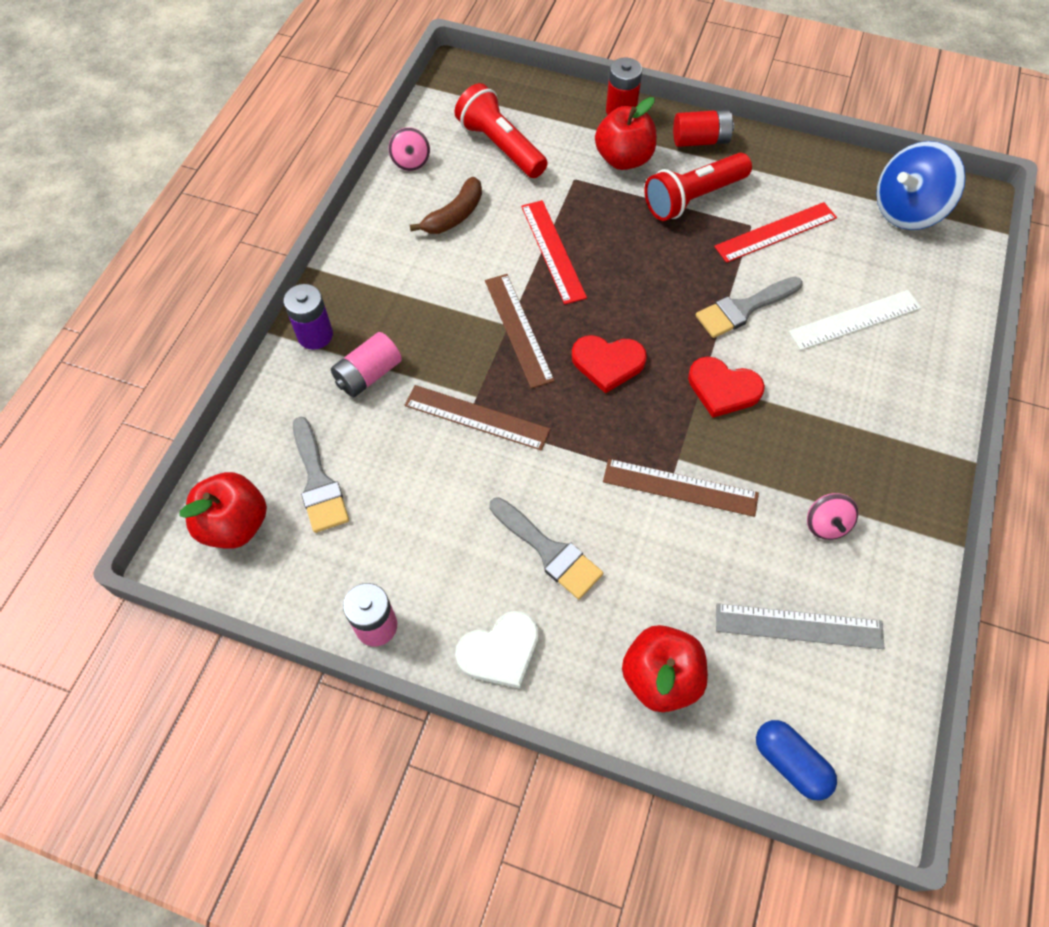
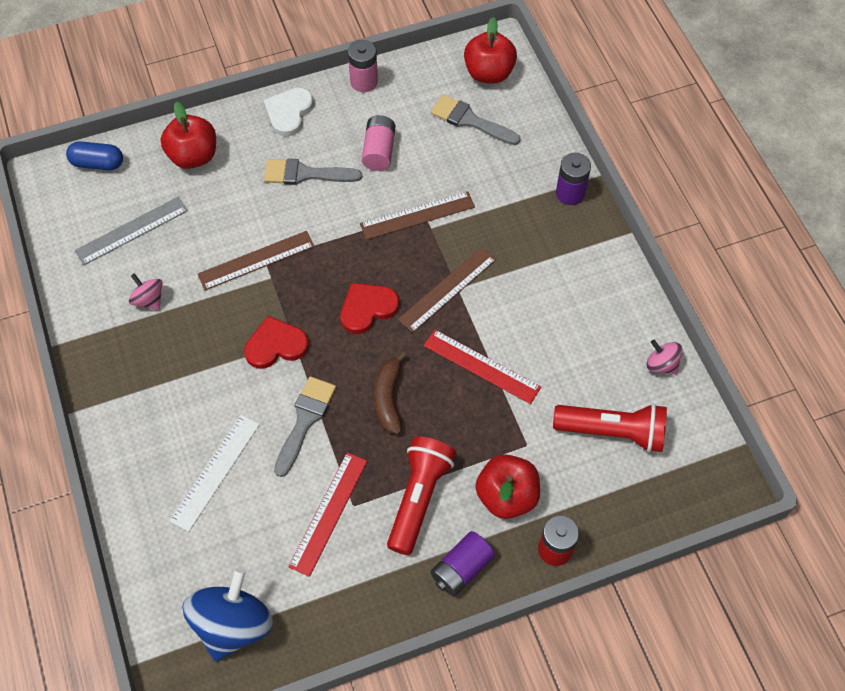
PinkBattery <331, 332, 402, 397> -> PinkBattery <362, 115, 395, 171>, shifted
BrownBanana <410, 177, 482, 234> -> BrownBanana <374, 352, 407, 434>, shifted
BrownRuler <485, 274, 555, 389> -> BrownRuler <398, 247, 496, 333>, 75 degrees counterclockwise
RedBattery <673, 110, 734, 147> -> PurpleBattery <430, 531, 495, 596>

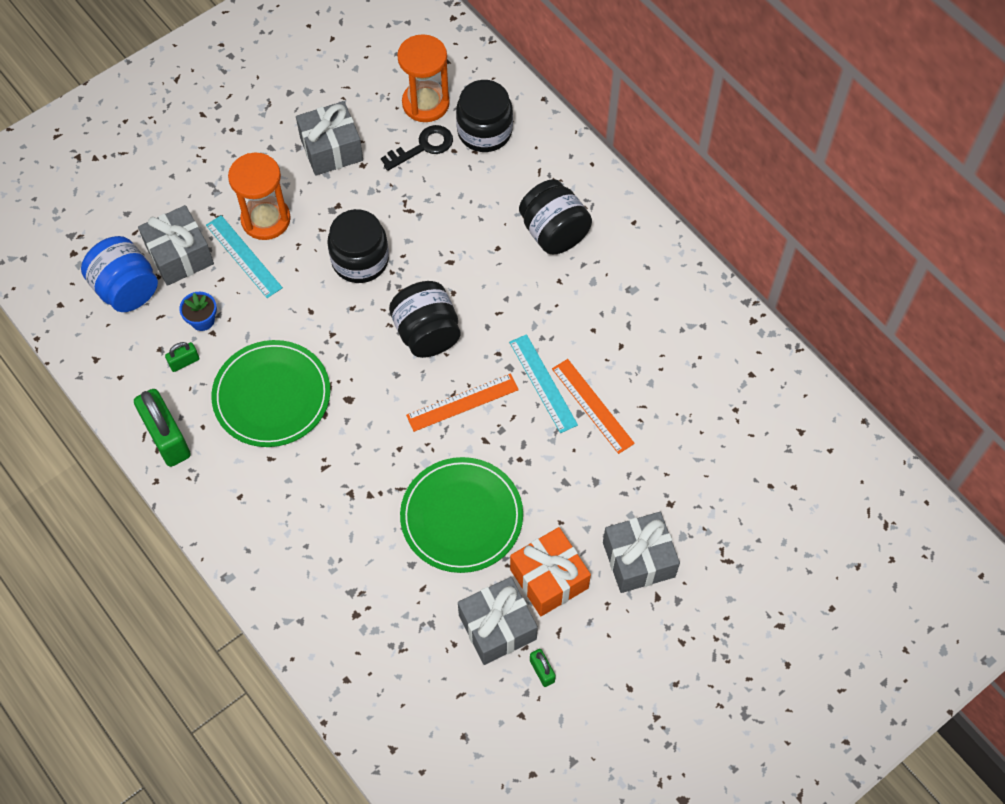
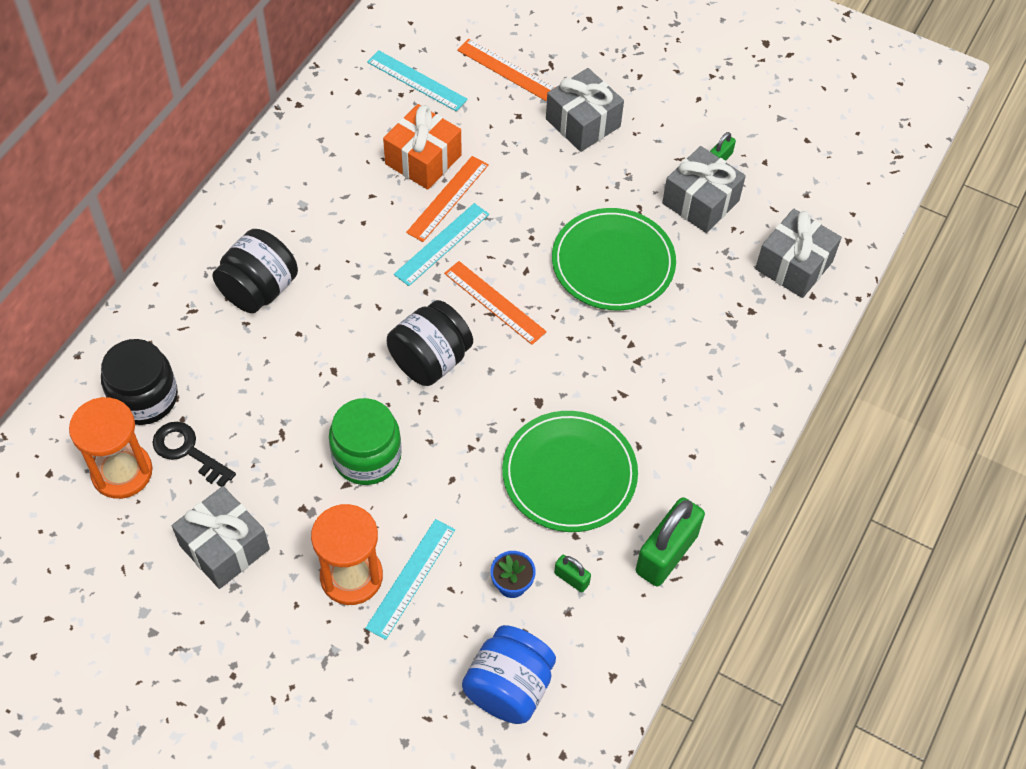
GreyGift <138, 205, 214, 286> -> GreyGift <755, 209, 842, 298>, shifted
BlackJar <328, 209, 389, 283> -> GreenJar <329, 398, 402, 485>
OrangeGift <510, 527, 591, 616> -> OrangeGift <383, 104, 461, 190>, shifted
none -> TurquoiseRuler <367, 50, 468, 112>
none -> OrangeRuler <457, 39, 555, 101>

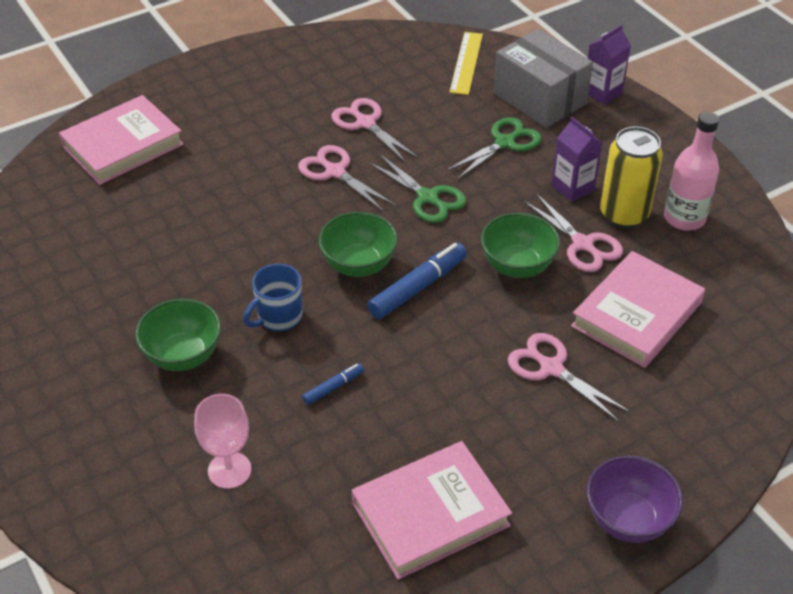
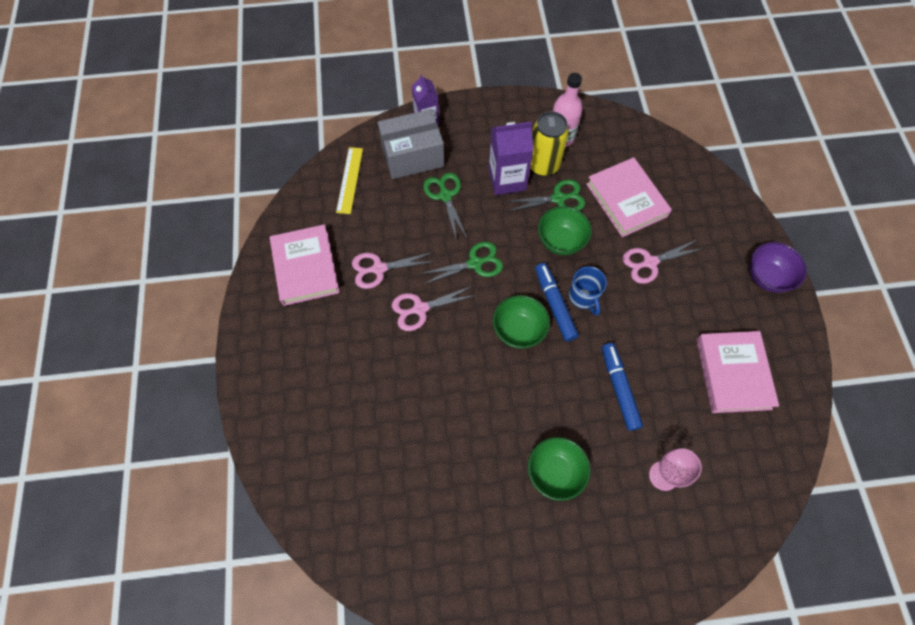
PinkBook <59, 95, 184, 185> -> PinkBook <270, 224, 340, 306>, shifted
BlueMug <243, 264, 303, 331> -> BlueMug <569, 266, 607, 316>, shifted
BlueMarker <302, 363, 364, 405> -> BlueMarker <602, 343, 643, 431>, x1.89
YellowRuler <449, 32, 483, 95> -> YellowRuler <336, 147, 363, 214>, 60 degrees clockwise
PinkScissors <524, 193, 623, 272> -> GreenScissors <505, 179, 585, 212>
PurpleCarton <551, 117, 602, 202> -> PurpleCarton <488, 122, 534, 195>, x1.52

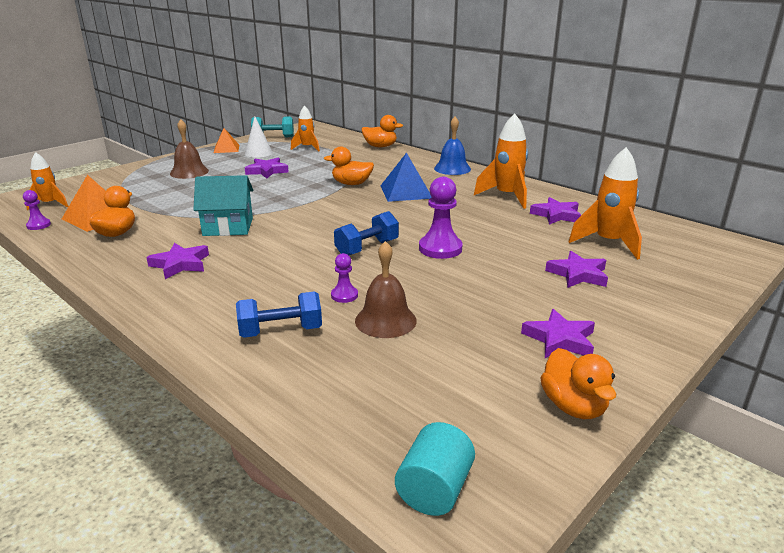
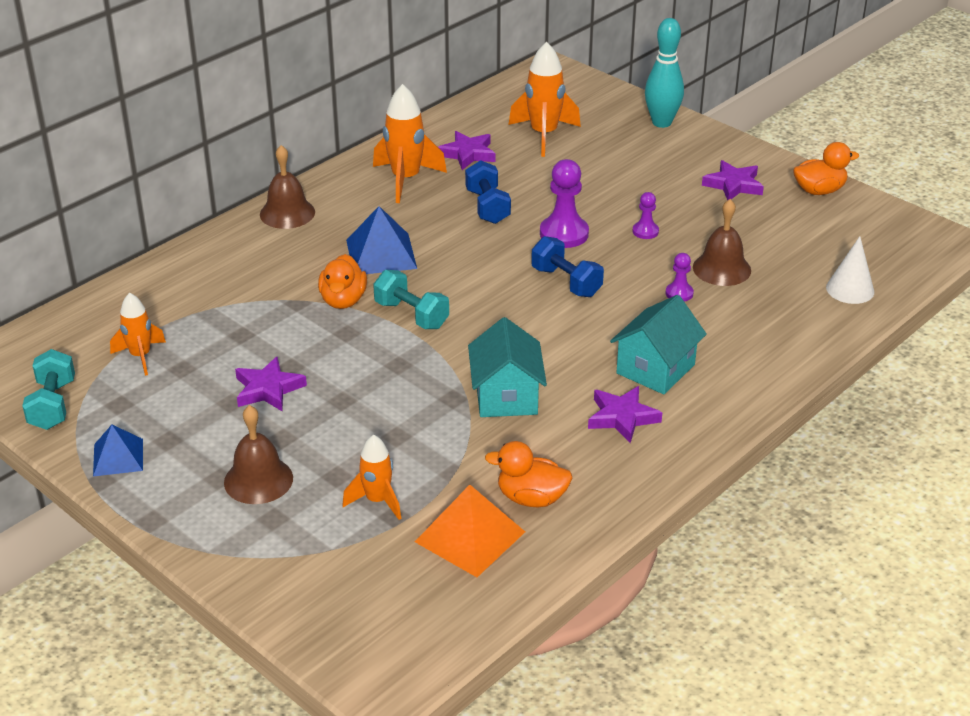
PurplePawn <23, 190, 51, 230> -> PurplePawn <632, 192, 659, 239>, shifted
OrangeRocket <26, 152, 69, 210> -> OrangeRocket <342, 435, 401, 520>, shifted
OrangePyramid <214, 128, 239, 153> -> BluePyramid <93, 425, 143, 476>
BlueDumbbell <236, 291, 322, 338> -> BlueDumbbell <465, 160, 511, 224>, shifted
WhiteCone <245, 117, 273, 158> -> WhiteCone <826, 236, 874, 304>, shifted
OrangeDuck <362, 115, 403, 147> -> none
TurquoiseCylinder <395, 422, 475, 516> -> none
BlueBell <434, 117, 471, 175> -> BrownBell <260, 145, 315, 229>
PurpleStar <545, 251, 608, 288> -> none
none -> TurquoiseDumbbell <373, 270, 449, 329>
none -> TurquoiseHouse <610, 295, 707, 394>
none -> TurquoiseBowlingPin <645, 18, 684, 128>

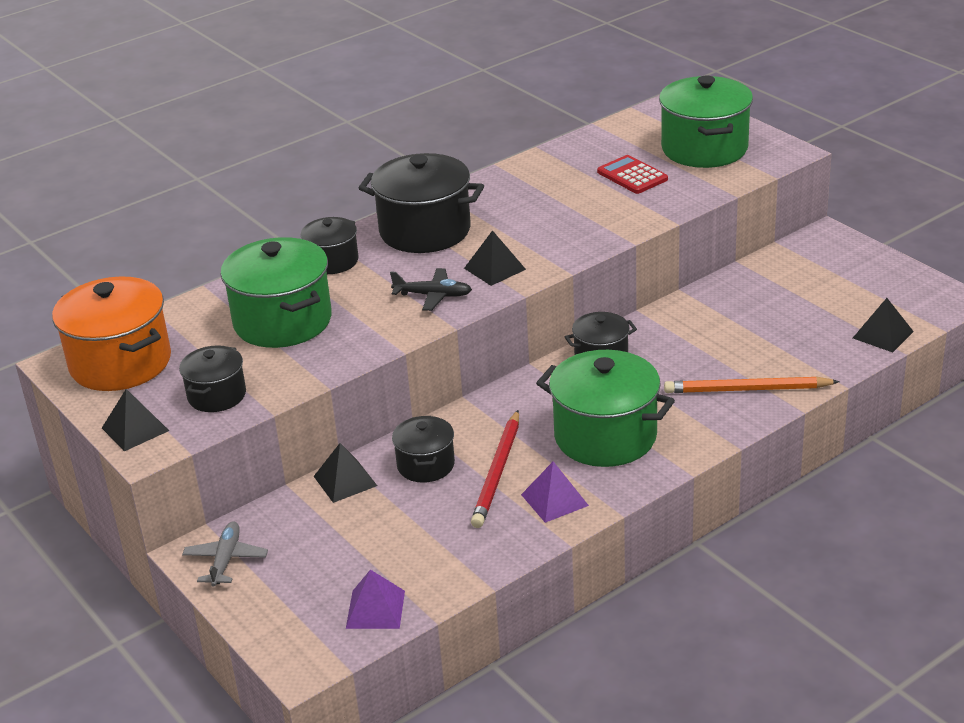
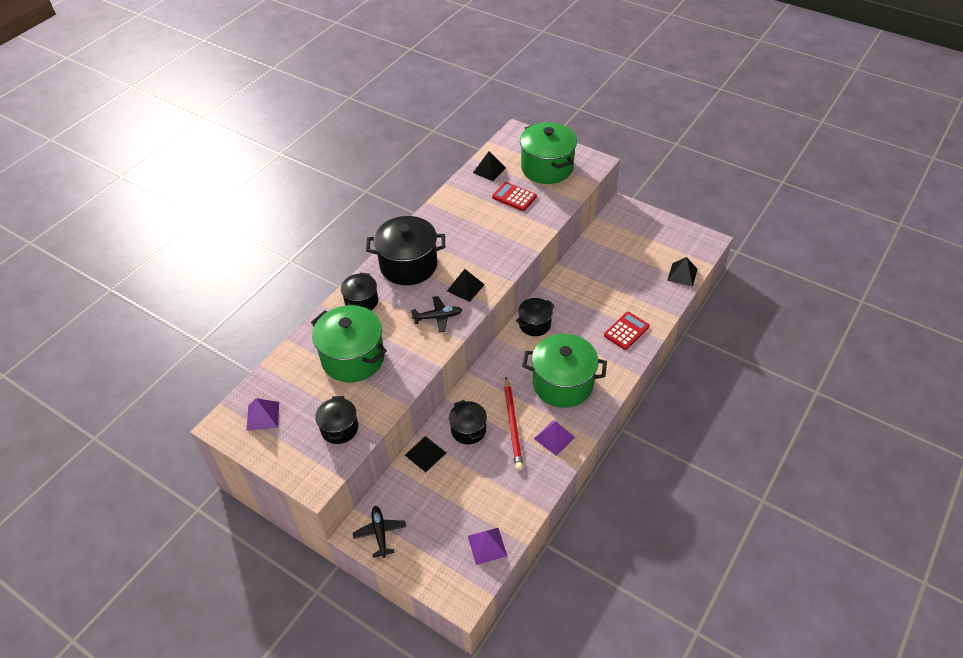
OrangePot <52, 276, 171, 391> -> PurplePyramid <246, 398, 279, 431>
BlackPyramid <102, 389, 169, 451> -> BlackPyramid <473, 151, 506, 181>, shifted
GreyPlane <182, 522, 268, 587> -> BlackPlane <353, 506, 406, 558>
OrangePencil <664, 377, 840, 393> -> RedCalculator <604, 312, 649, 350>

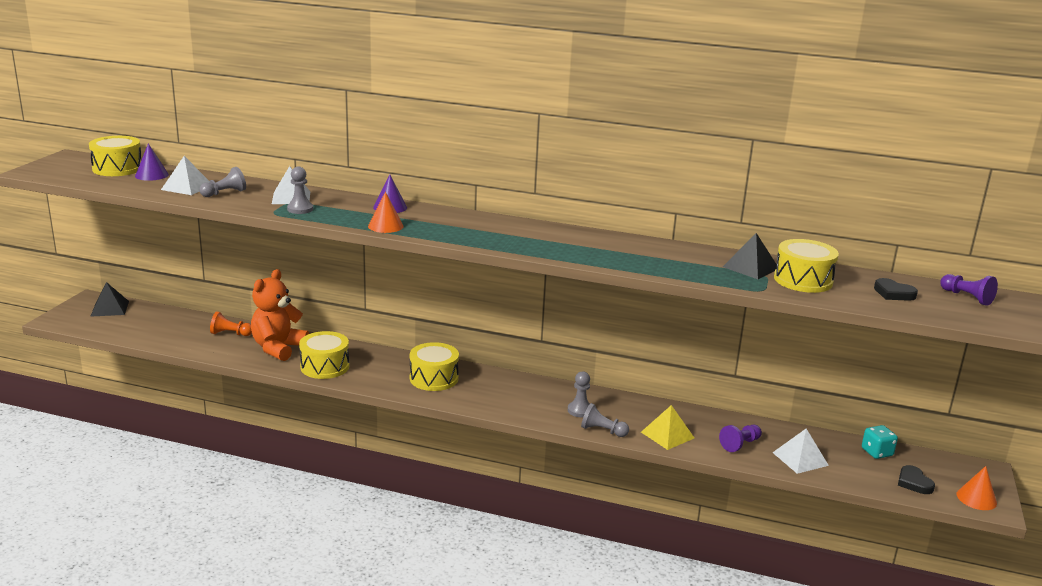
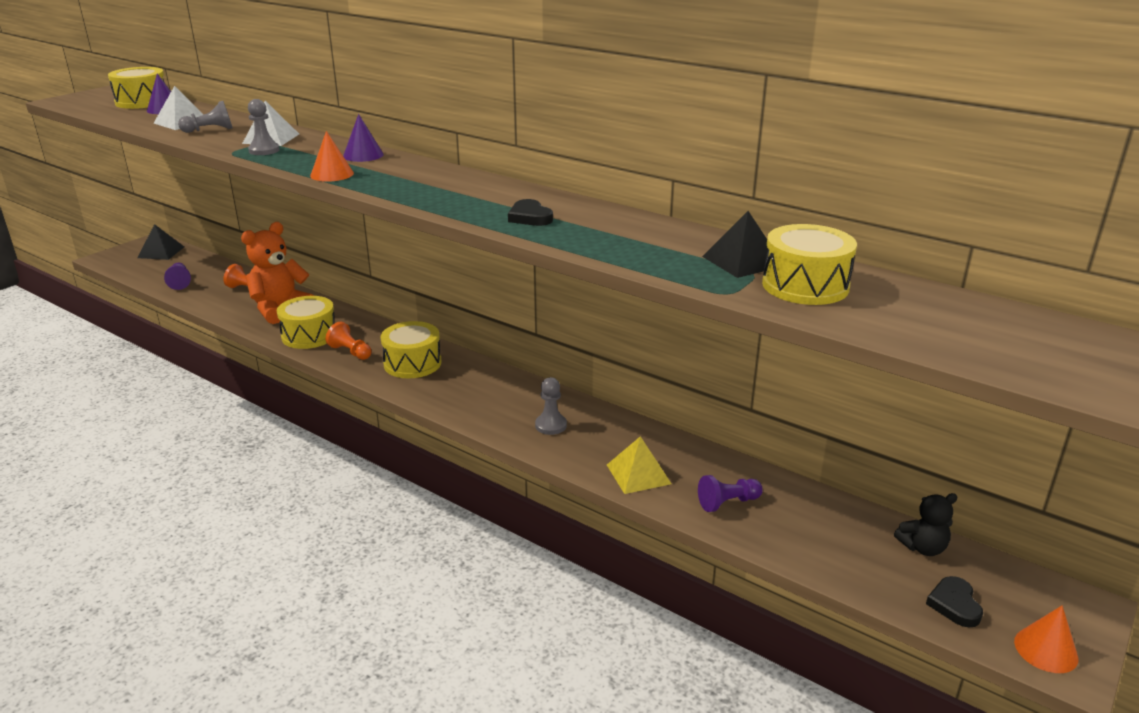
GreyPawn <581, 403, 629, 437> -> none
WhitePyramid <772, 429, 829, 474> -> none
TurquoiseDice <862, 425, 898, 459> -> BlackTeddyBear <894, 493, 958, 556>
BlackHeart <874, 278, 918, 301> -> BlackHeart <508, 199, 553, 226>, shifted
PurplePawn <940, 274, 998, 306> -> PurplePawn <164, 263, 191, 290>, shifted
none -> OrangePawn <326, 322, 372, 360>

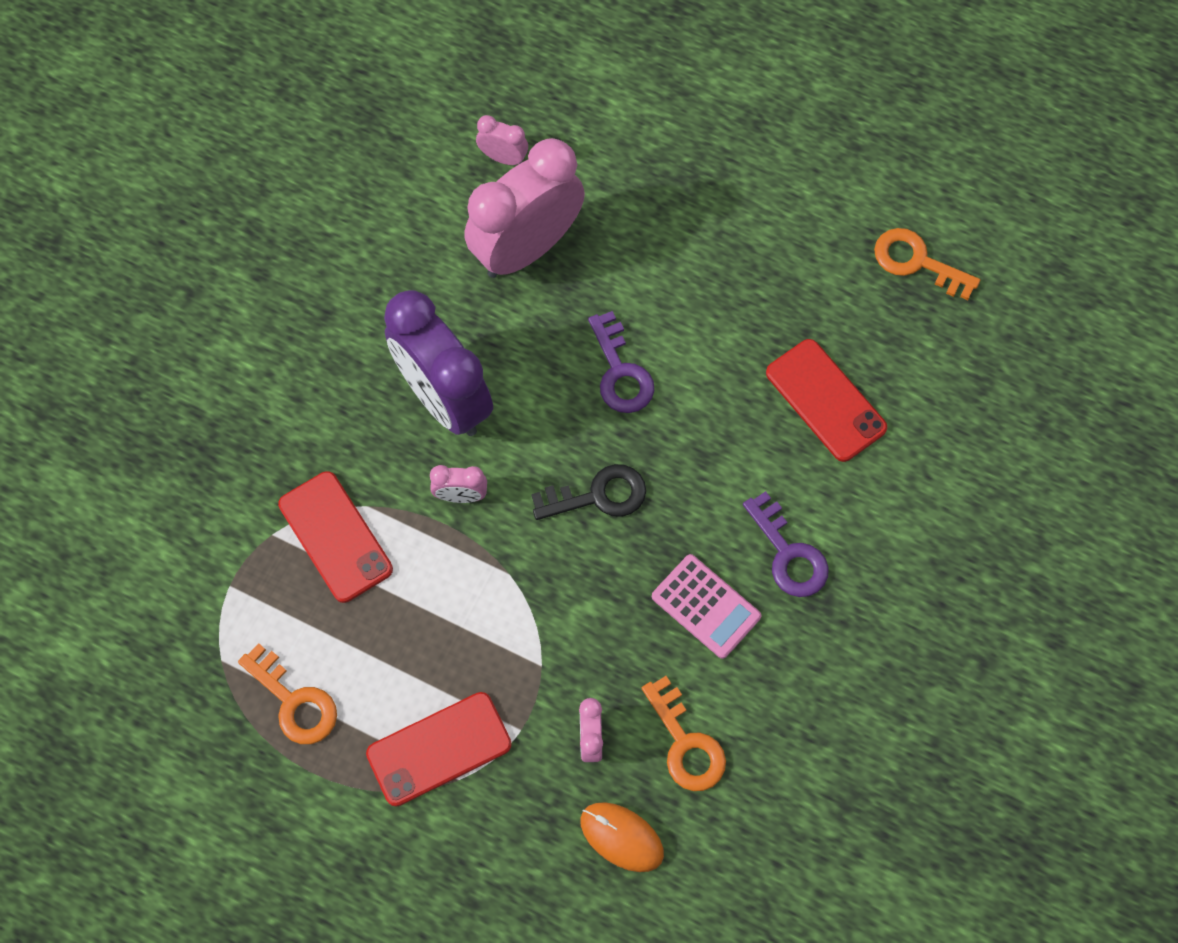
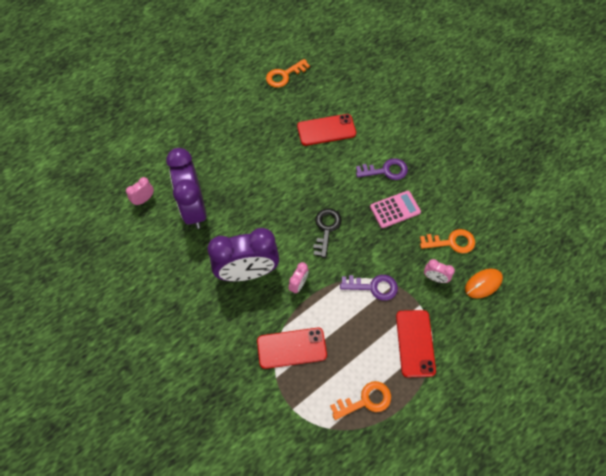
PinkClock <464, 138, 585, 278> -> PurpleClock <166, 148, 206, 229>
PurpleKey <588, 311, 654, 413> -> PurpleKey <340, 275, 398, 301>, shifted

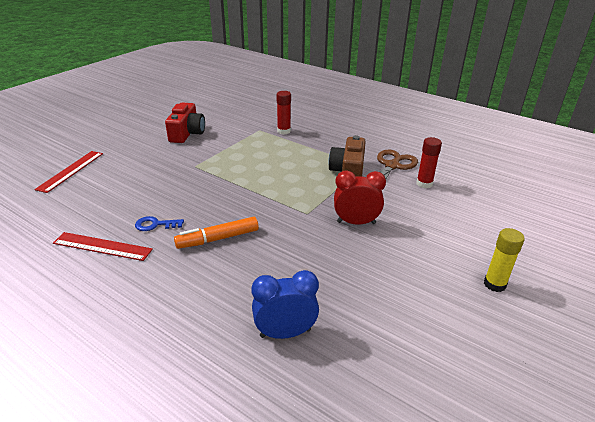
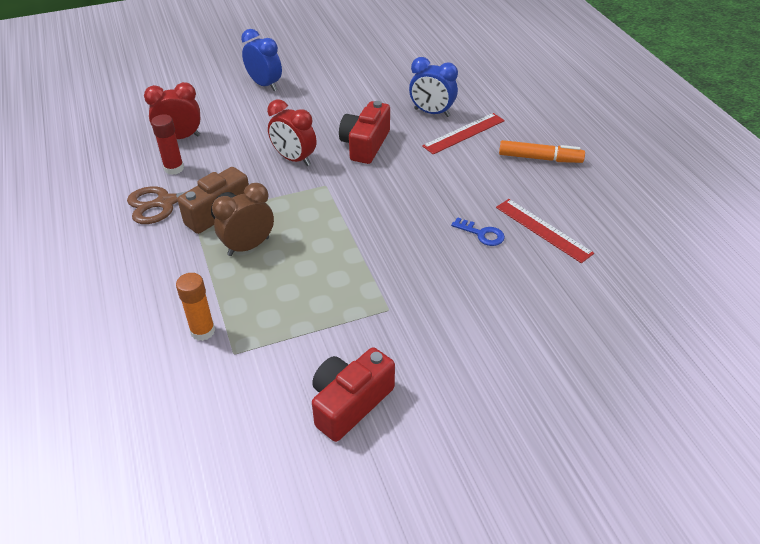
RedRuler <35, 151, 103, 193> -> RedRuler <422, 113, 505, 154>, shifted
OrangeMarker <174, 217, 259, 249> -> OrangeMarker <499, 140, 585, 163>, shifted
RedGlueStick <277, 91, 291, 135> -> OrangeGlueStick <176, 273, 215, 341>
YellowGlueStick <484, 228, 525, 292> -> BlueClock <241, 29, 282, 91>
none -> RedClock <144, 82, 200, 139>
none -> BrownClock <212, 183, 274, 256>
none -> RedCamera <339, 101, 390, 164>

